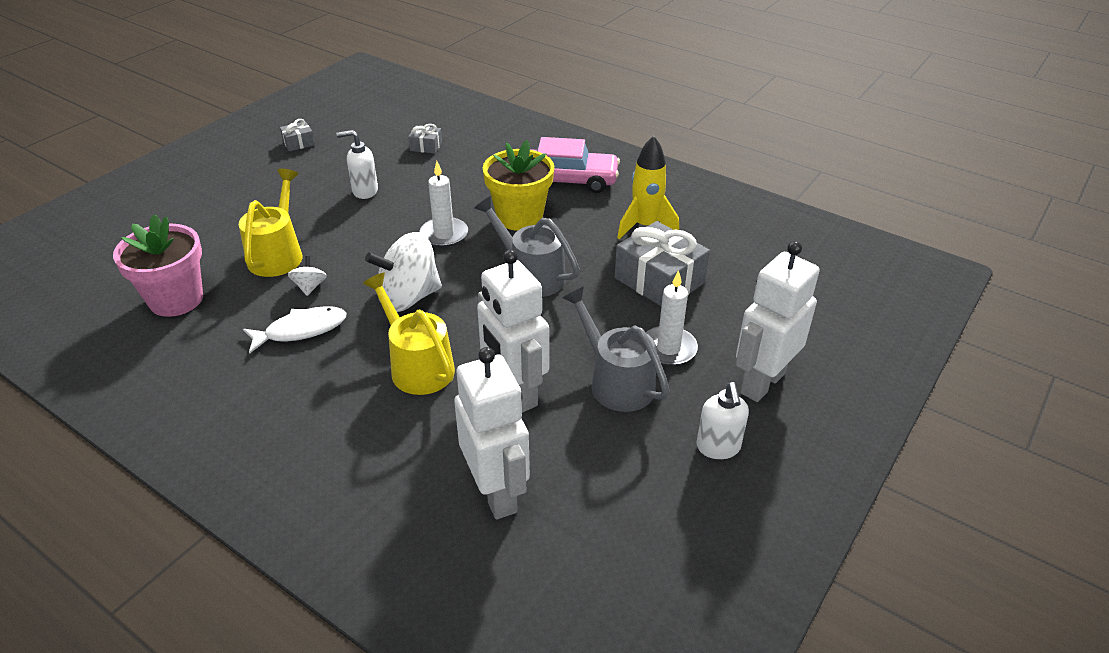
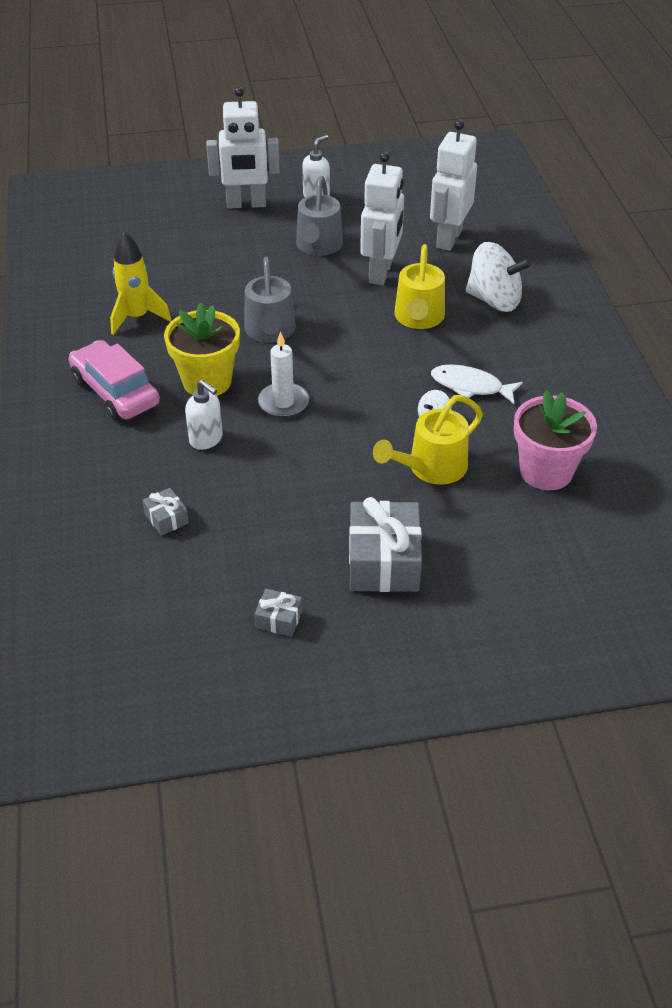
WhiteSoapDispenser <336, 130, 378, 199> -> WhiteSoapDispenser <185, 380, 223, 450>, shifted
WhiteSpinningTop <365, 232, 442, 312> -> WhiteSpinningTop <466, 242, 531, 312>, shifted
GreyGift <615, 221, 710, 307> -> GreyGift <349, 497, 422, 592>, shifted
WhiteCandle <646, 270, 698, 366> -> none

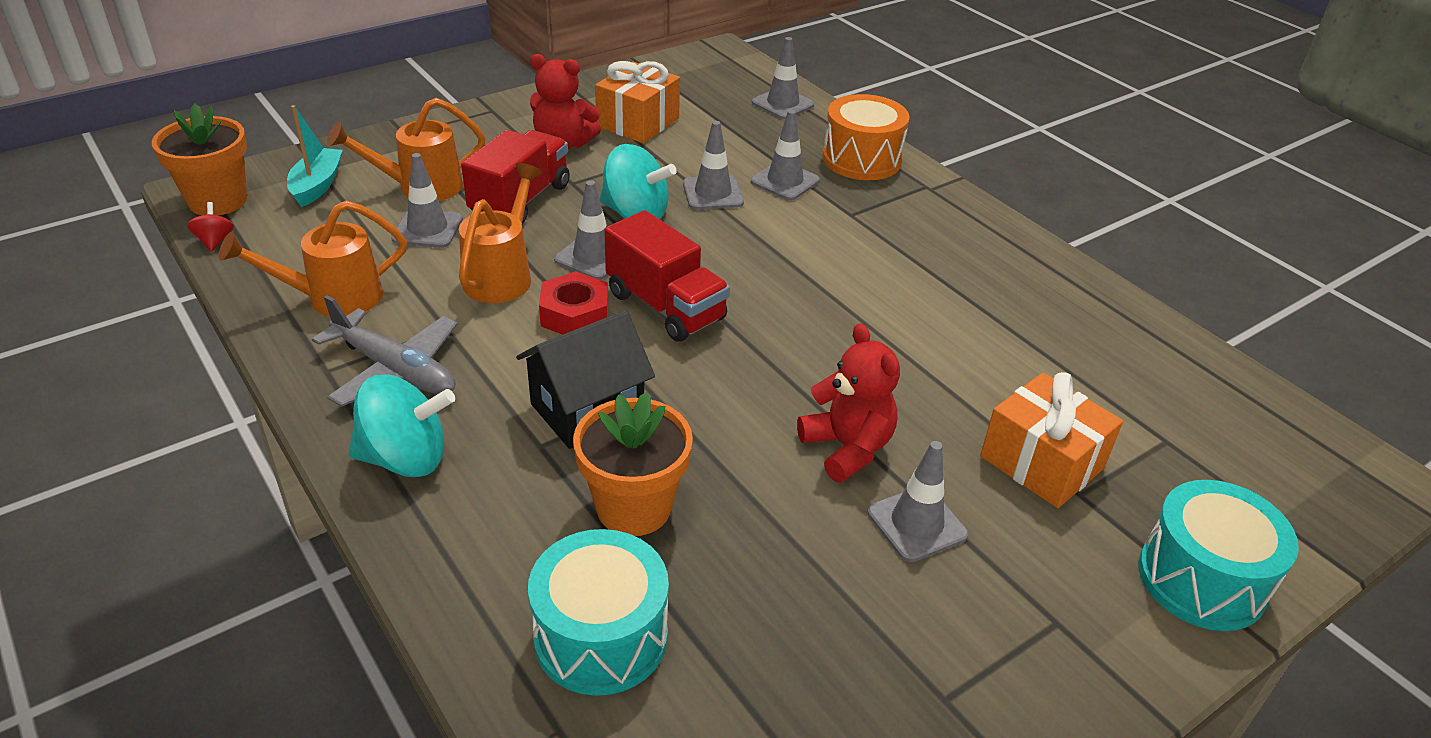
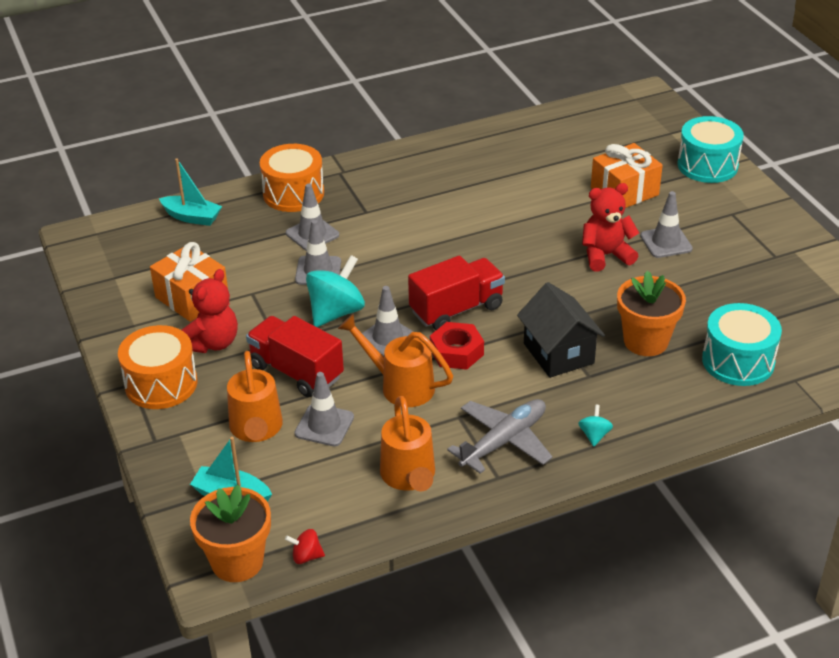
TurquoiseSpinningTop <348, 375, 455, 477> -> TurquoiseSpinningTop <578, 405, 613, 447>, x0.48
GreyTrafficCone <752, 37, 814, 119> -> TurquoiseBoat <159, 158, 222, 226>
none -> OrangeDrum <118, 325, 197, 409>

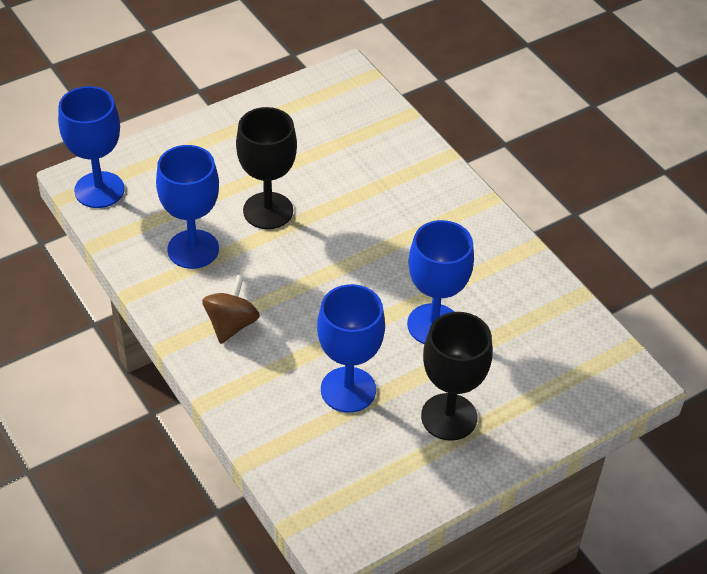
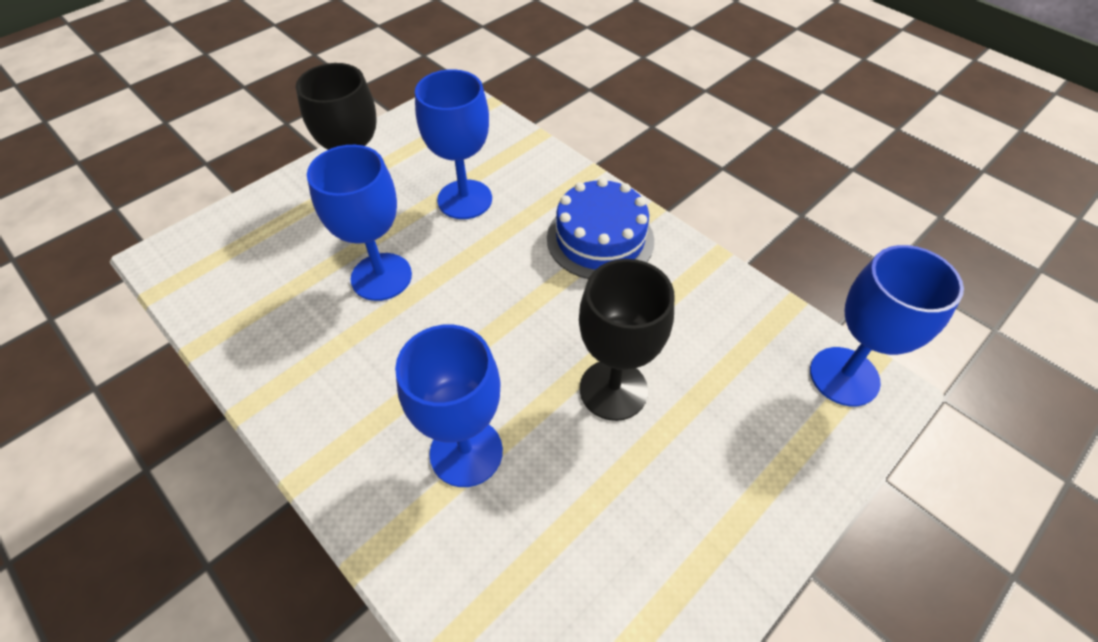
BlueGoblet <156, 145, 219, 269> -> BlueGoblet <395, 325, 503, 487>, shifted
BrownSpinningTop <202, 275, 260, 344> -> BlueCake <547, 178, 654, 279>

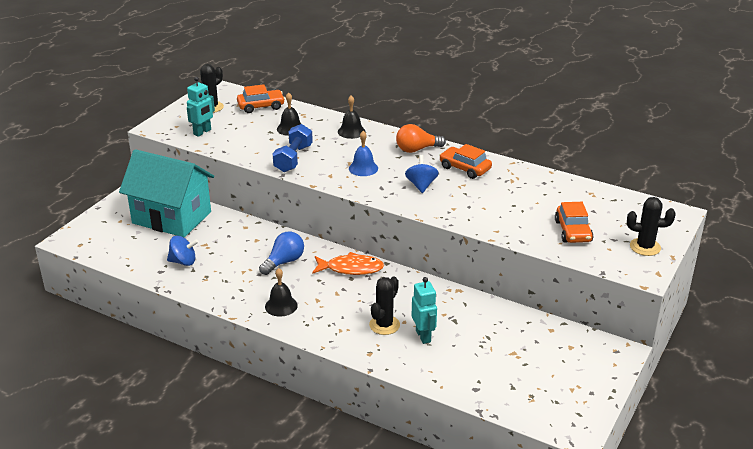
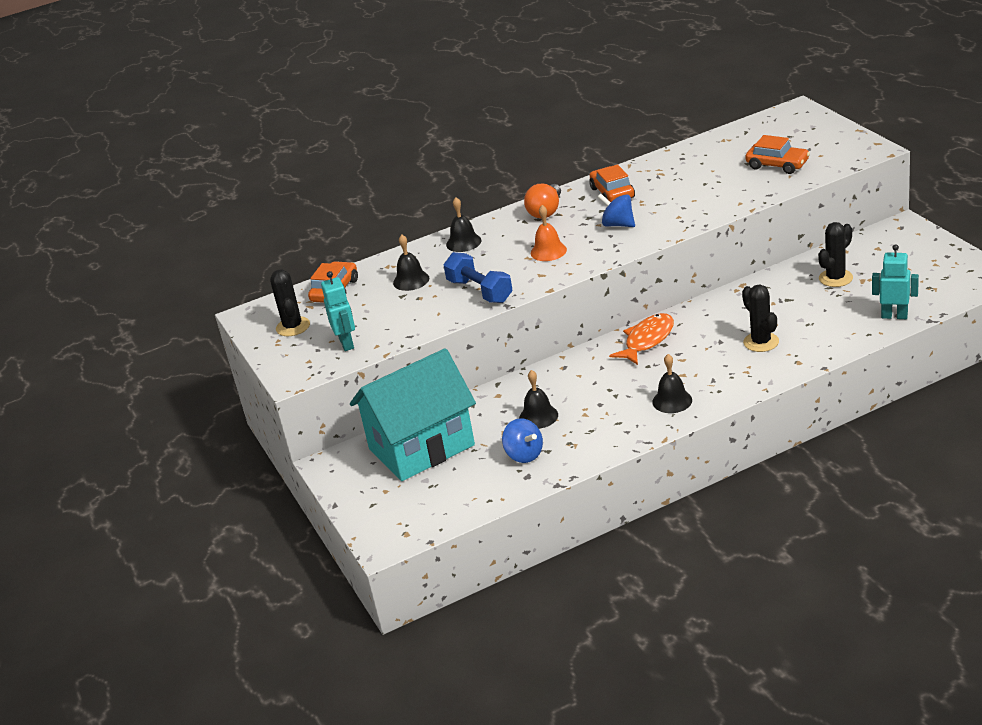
BlueSpinningTop <167, 236, 199, 266> -> BlueSpinningTop <502, 418, 543, 463>, 105 degrees clockwise
BlueLightBulb <259, 231, 304, 275> -> none
BlueBell <349, 131, 378, 176> -> OrangeBell <531, 205, 567, 261>
TurquoiseRobot <412, 277, 437, 344> -> TurquoiseRobot <872, 244, 919, 319>, shifted
OrangeCar <439, 144, 492, 179> -> OrangeCar <589, 164, 635, 205>, 90 degrees clockwise
BlackCactus <627, 197, 676, 256> -> BlackCactus <818, 222, 853, 287>, shifted
none -> BlackBell <519, 370, 558, 429>

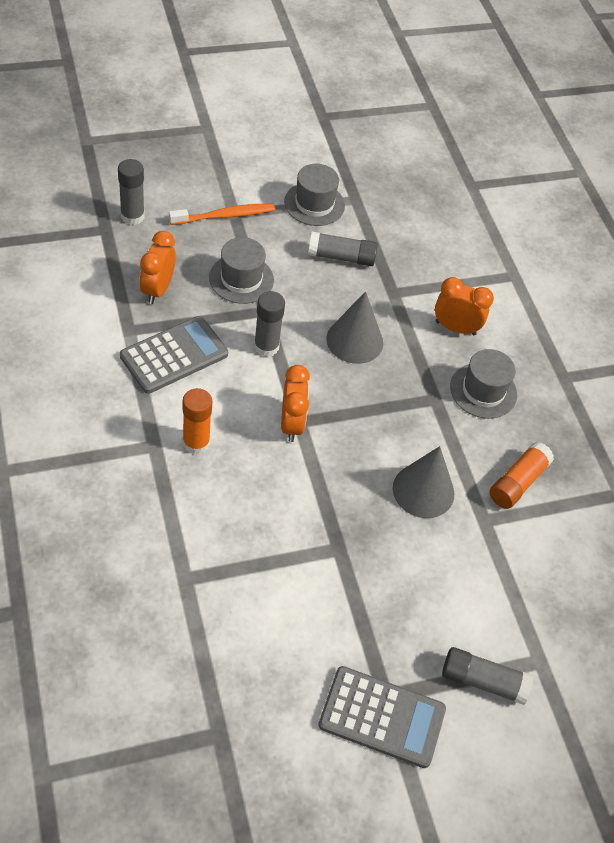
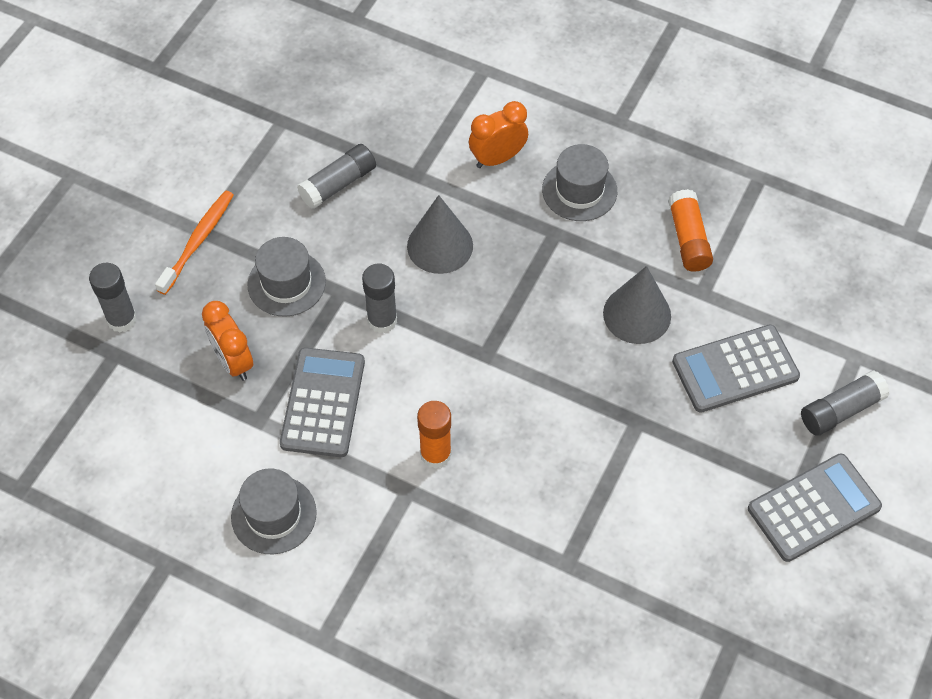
OrangeClock <281, 365, 310, 442> -> none
GreyHat <284, 164, 345, 226> -> GreyHat <231, 468, 317, 554>, shifted
none -> GreyCalculator <672, 325, 800, 413>

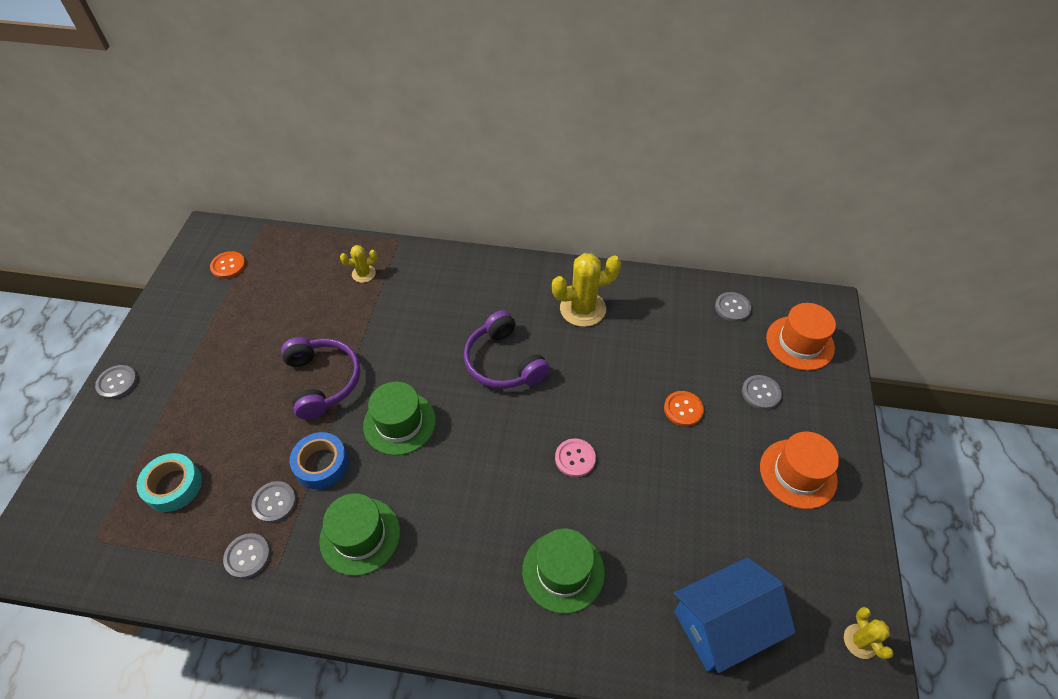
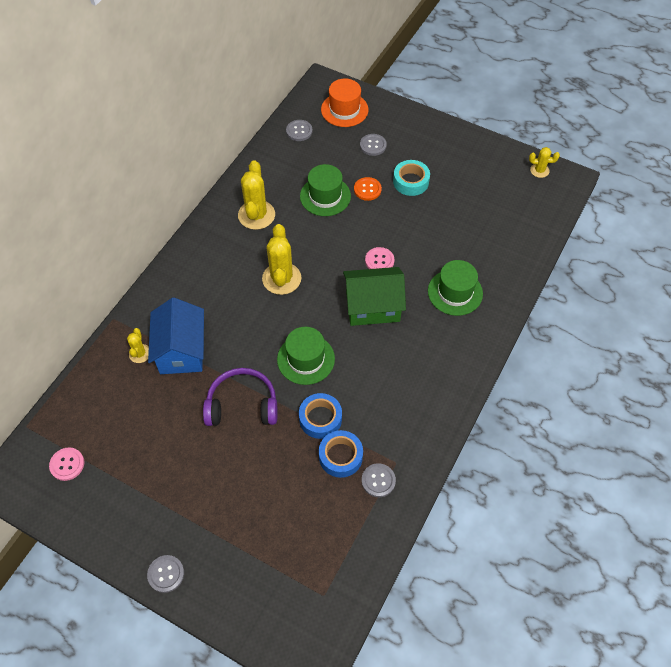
TurquoiseTape <137, 453, 202, 512> -> TurquoiseTape <393, 160, 430, 196>, shifted
OrangeButton <210, 251, 246, 279> -> PinkButton <49, 448, 84, 481>
GreyButton <252, 481, 296, 523> -> BlueTape <319, 430, 363, 478>
GreenHat <319, 493, 400, 576> -> GreenHat <300, 164, 351, 216>, shifted
PurpleHeadphones <464, 310, 550, 389> -> YellowCactus <262, 224, 302, 295>
BlueHouse <674, 557, 796, 673> -> BlueHouse <148, 297, 204, 374>, shifted
OrangeHat <760, 432, 839, 509> -> none
none -> GreenHouse <343, 267, 406, 326>

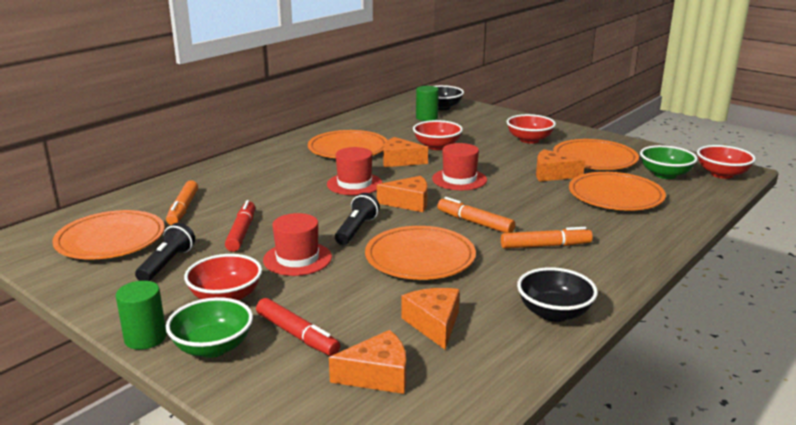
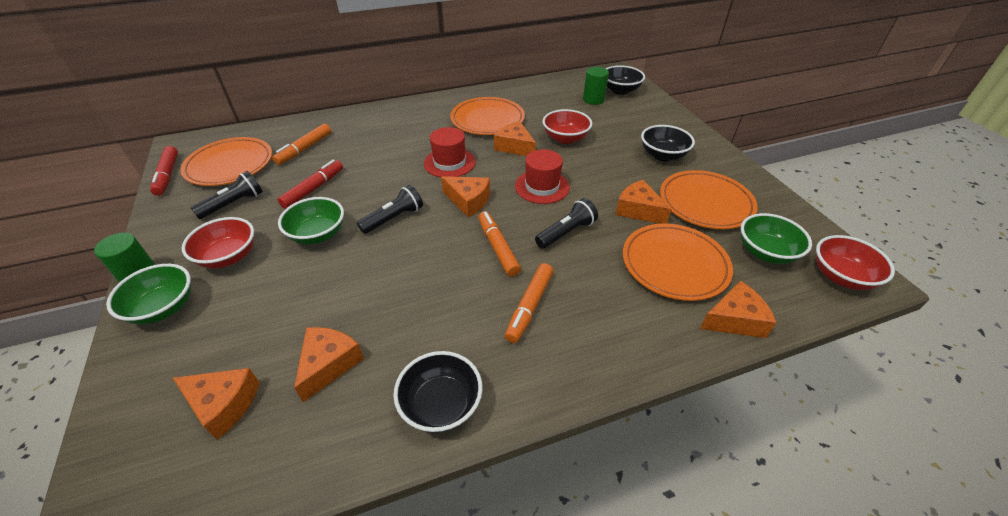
RedMarker <256, 298, 340, 356> -> RedMarker <150, 146, 178, 196>, shifted
RedHat <263, 213, 332, 276> -> GreenBowl <278, 197, 344, 245>
OrangePlate <365, 226, 476, 280> -> none
OrangeMarker <501, 227, 593, 249> -> OrangeMarker <505, 263, 553, 343>, 90 degrees clockwise
RedBowl <506, 114, 556, 144> -> BlackBowl <641, 125, 695, 161>
none -> BlackFlashlight <535, 198, 598, 249>
none -> OrangeCheese <700, 281, 777, 338>

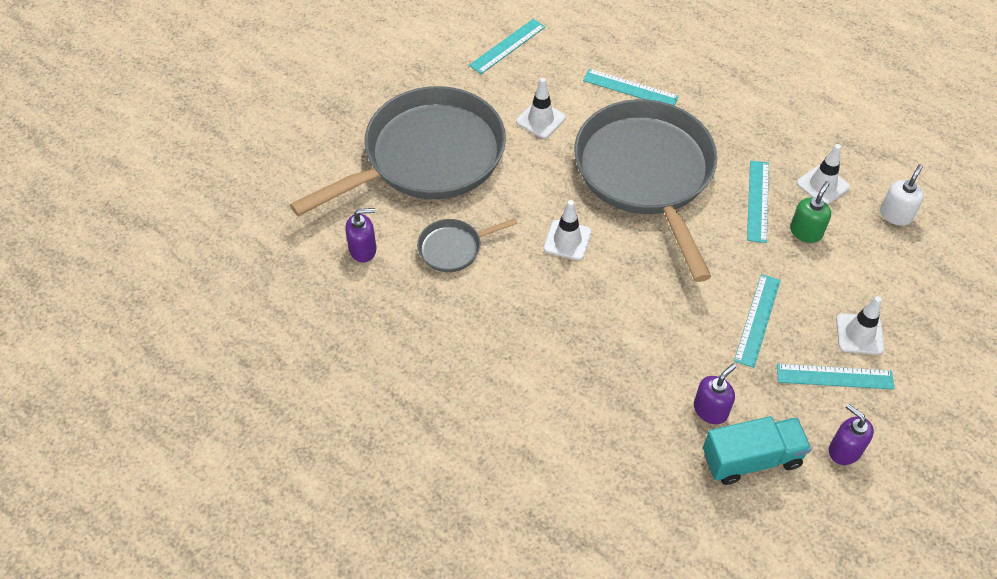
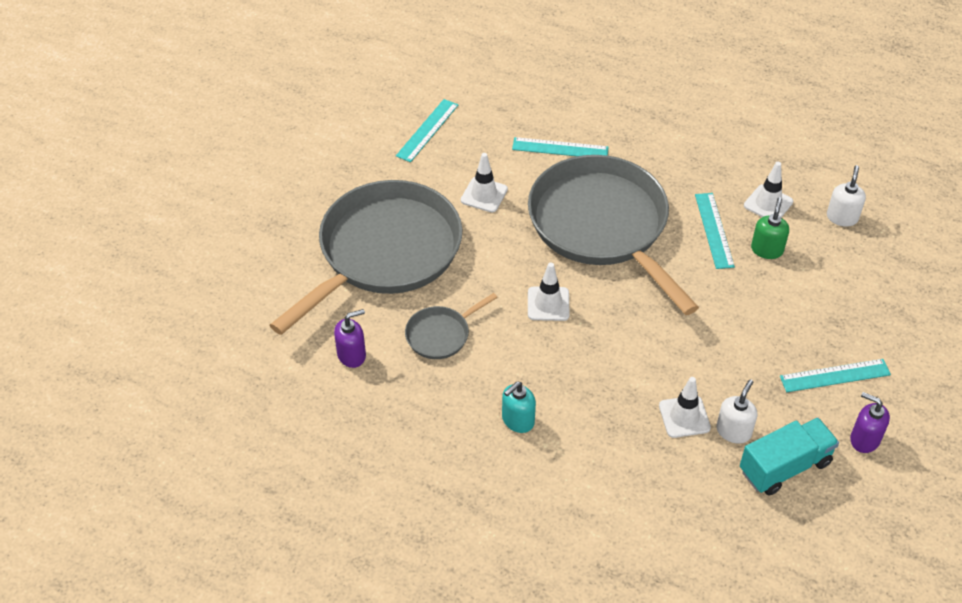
PurpleSoapDispenser <694, 363, 736, 424> -> WhiteSoapDispenser <716, 379, 757, 444>
TurquoiseRuler <734, 274, 781, 368> -> none
WhiteTrafficCone <836, 296, 884, 355> -> WhiteTrafficCone <659, 377, 711, 438>, shifted
none -> TurquoiseSoapDispenser <502, 382, 536, 433>

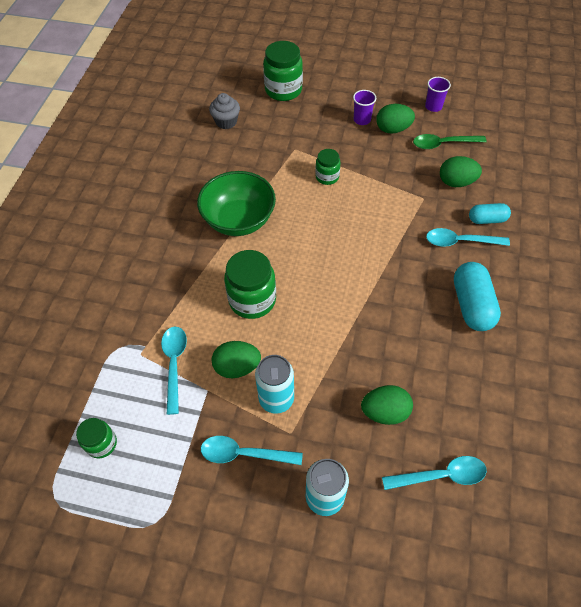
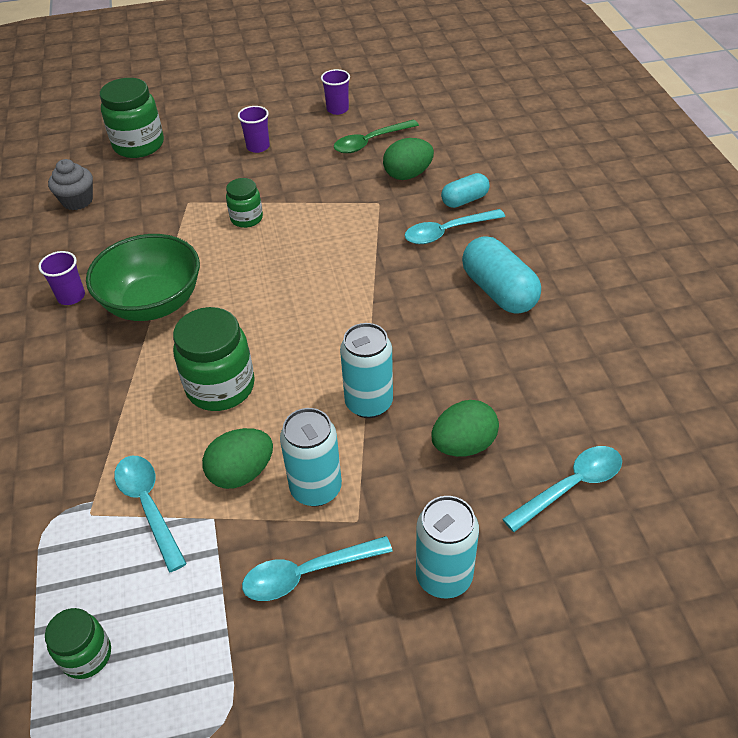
GreenEgg <376, 104, 415, 134> -> none
none -> PurpleCup <38, 251, 85, 305>
none -> TurquoiseCan <340, 323, 393, 418>

